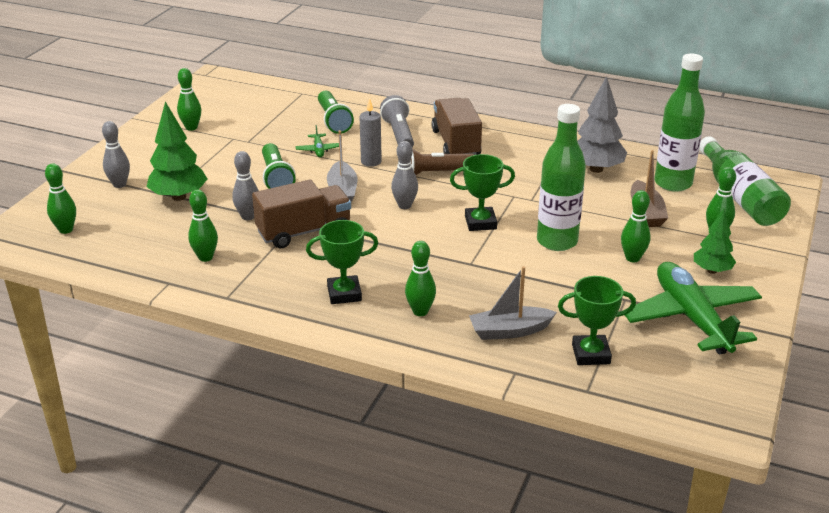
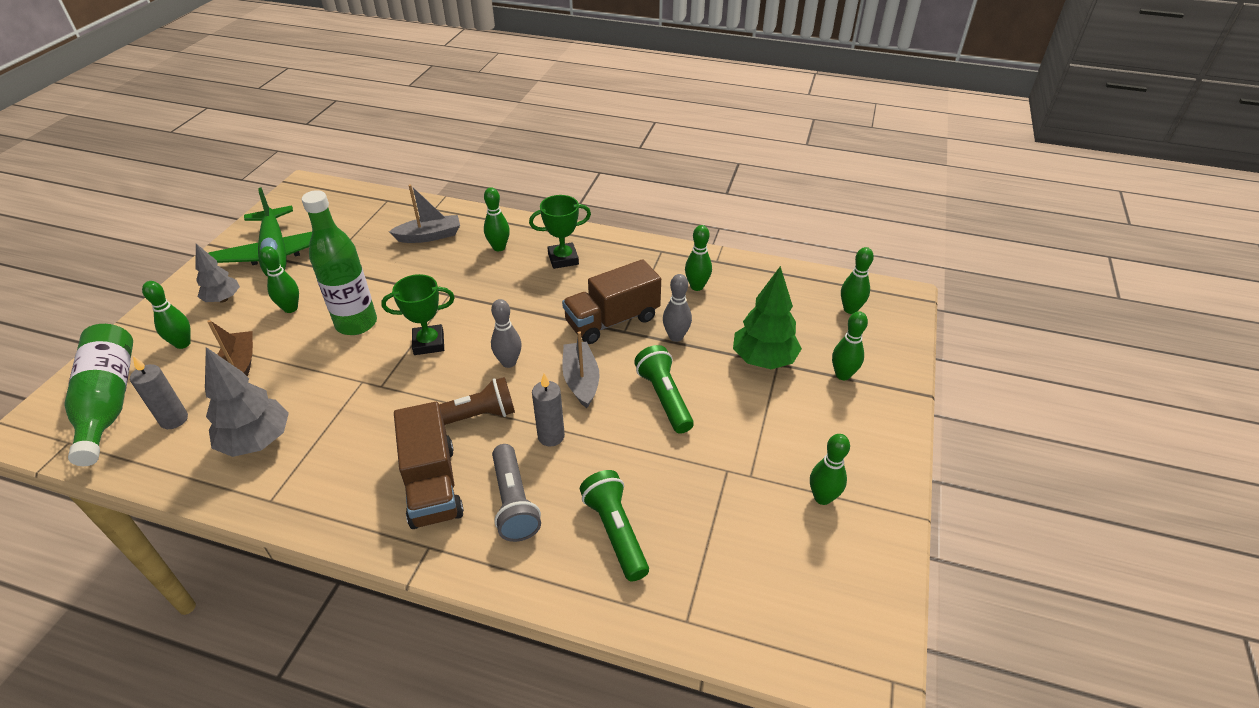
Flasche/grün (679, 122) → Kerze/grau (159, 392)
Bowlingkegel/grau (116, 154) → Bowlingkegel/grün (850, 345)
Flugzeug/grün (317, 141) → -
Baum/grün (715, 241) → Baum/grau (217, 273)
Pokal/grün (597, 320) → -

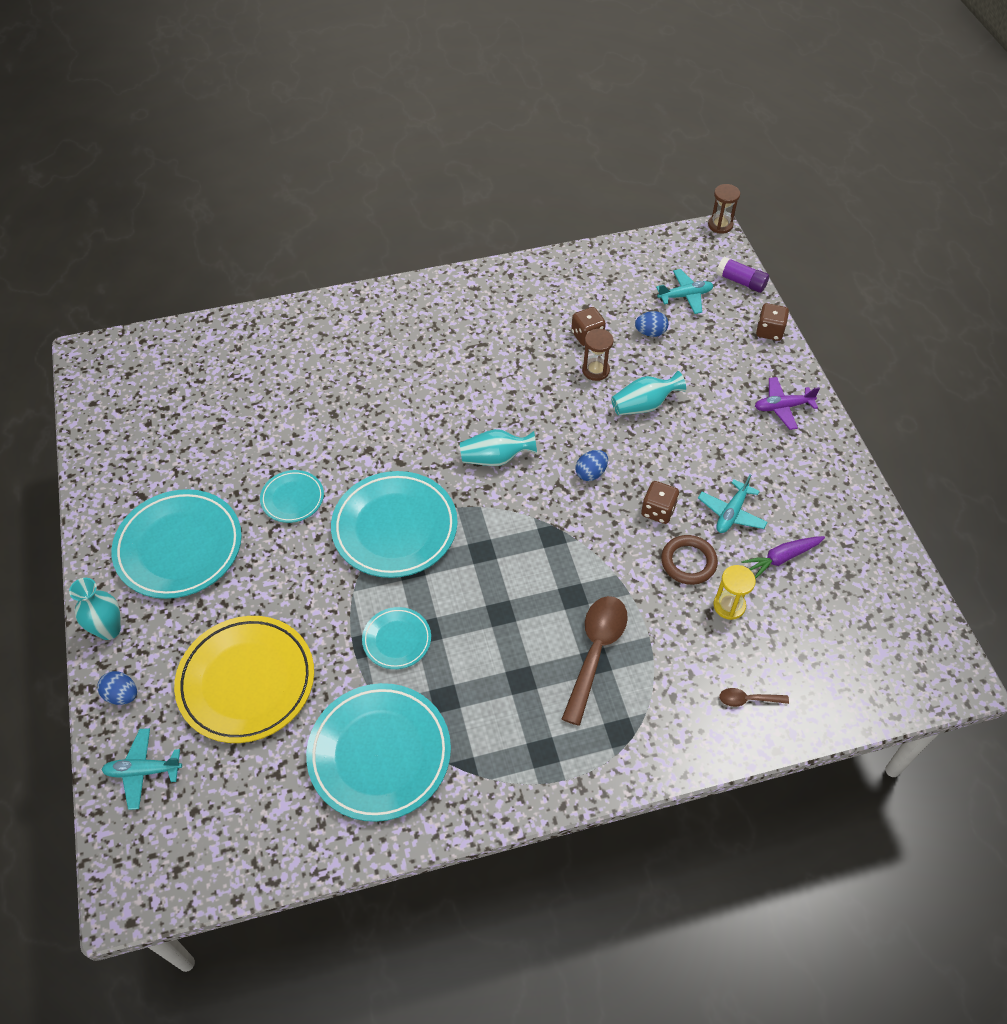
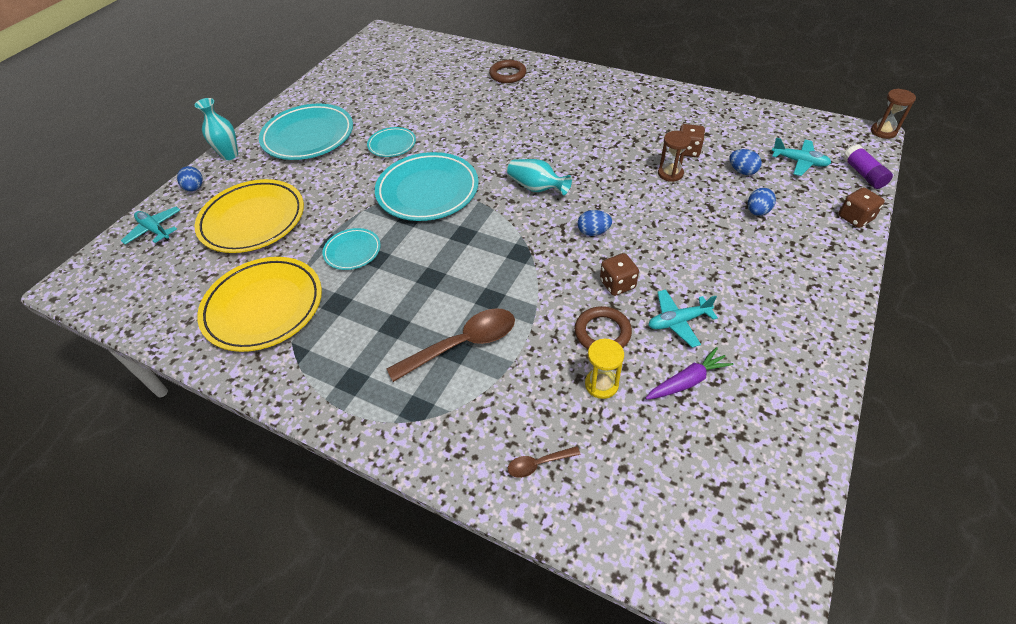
Vase/türkis (648, 393) → -
Flugzeug/lila (787, 403) → -
Karotte/lila (783, 557) → Karotte/lila (690, 373), 135 degrees clockwise
Teller/türkis (378, 752) → Teller/gelb (259, 304)
Löffel/braun (754, 697) → Löffel/braun (544, 462), 60 degrees counterclockwise
- → Ring/braun (507, 71)
- → Ei/blau (762, 202)

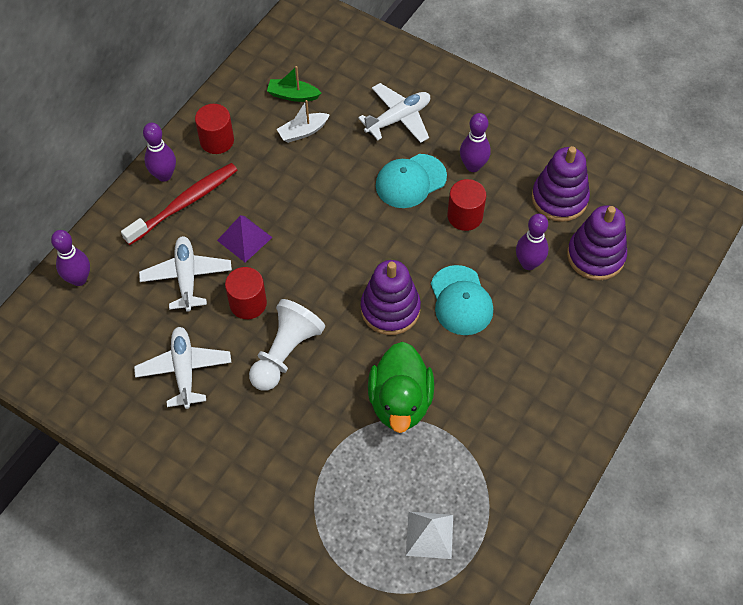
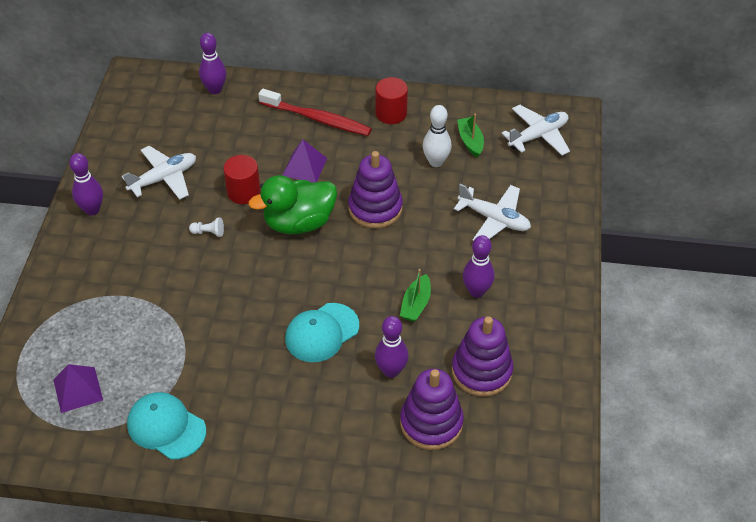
Boot/weiß (303, 121) → Bowlingkegel/weiß (437, 136)
Bowlingkegel/lila (159, 152) → Bowlingkegel/lila (86, 184), move
Kappe/türkis (411, 181) → Kappe/türkis (166, 426), move
Vollzylinder/rot (466, 205) → Boot/grün (415, 295)
Flugzeug/weiß (185, 274) → Flugzeug/weiß (535, 130), move
Stapelspielzeug/lila (391, 297) → Stapelspielzeug/lila (375, 189), move
Bauer/weiß (287, 345) → Bauer/weiß (206, 227), x0.41
Ente/grün (401, 387) → Ente/grün (292, 204), move
Pyramide/weiß (429, 535) → Pyramide/lila (78, 388)

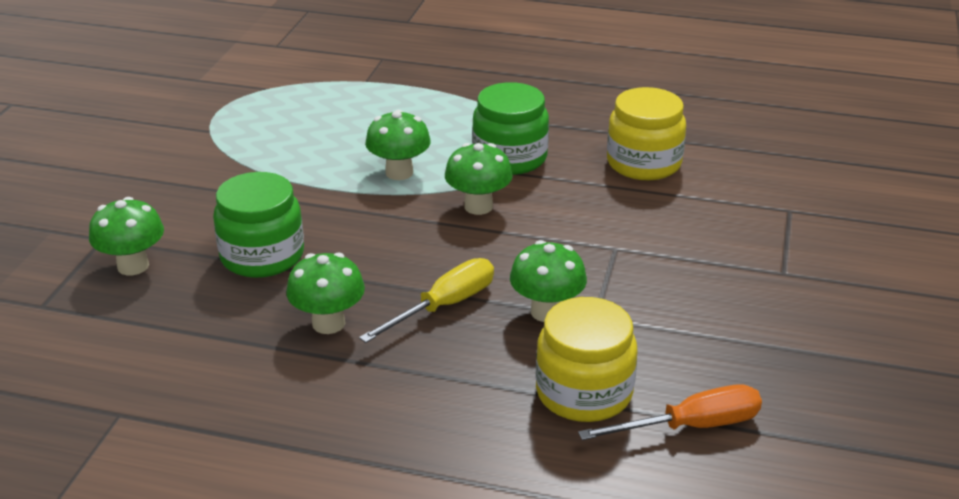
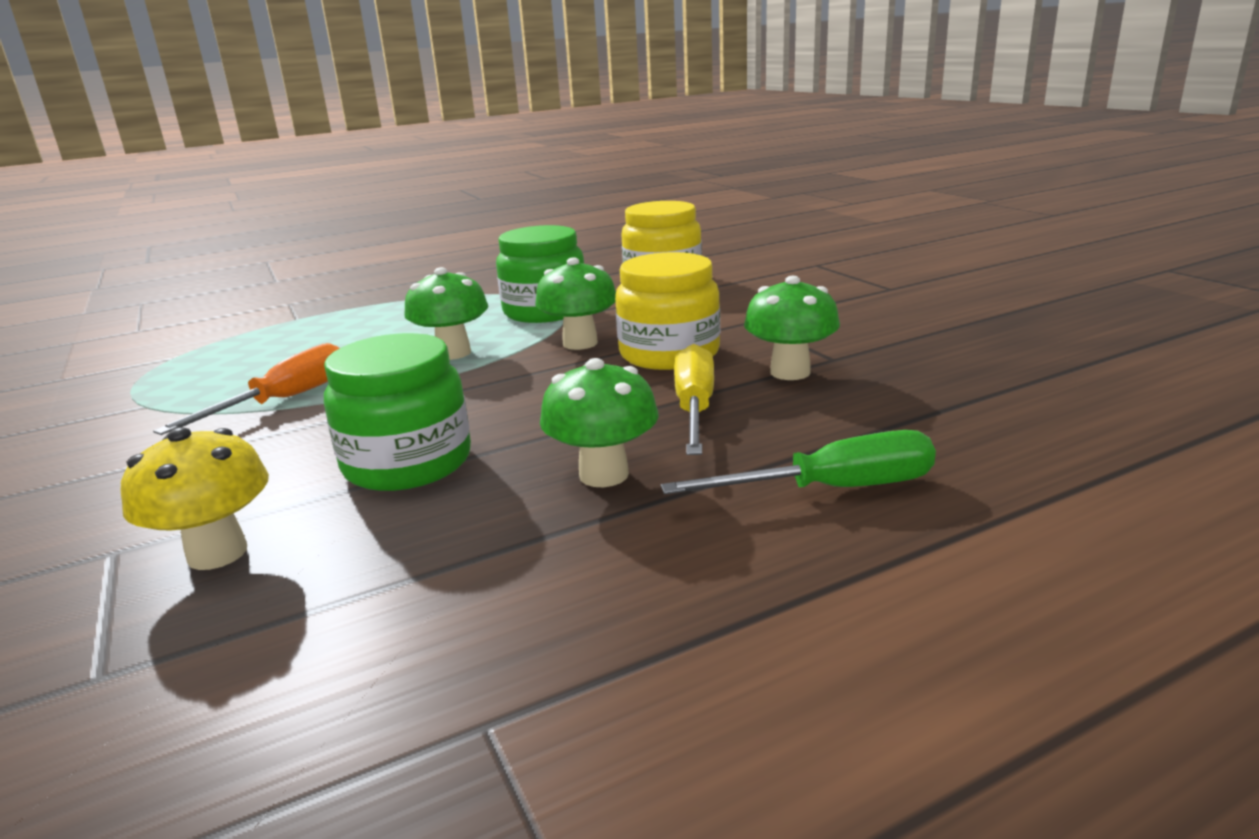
Pilz/grün (126, 236) → Pilz/gelb (195, 498)
Einmachglas/gelb (586, 359) → Einmachglas/gelb (667, 311), move
Schraubenzieher/orange (670, 412) → Schraubenzieher/orange (246, 389), move
- → Schraubenzieher/grün (798, 462)

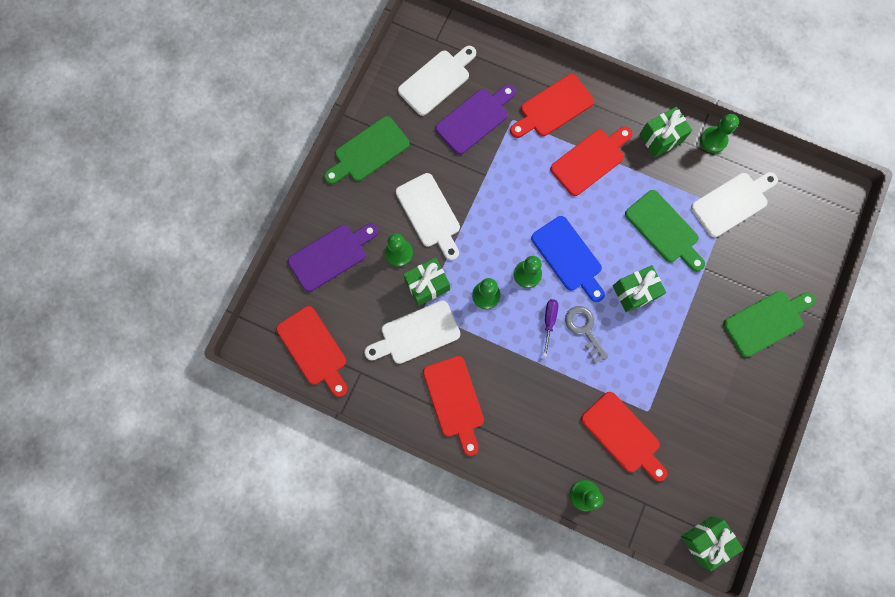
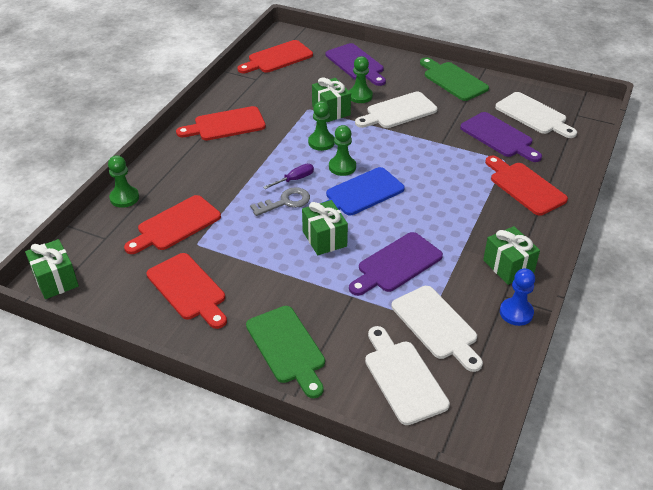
Bauer/grün (719, 133) → Bauer/blau (517, 297)
Schneidebrett/rot (591, 161) → Schneidebrett/rot (186, 291), move
Schneidebrett/grün (665, 231) → Schneidebrett/lila (396, 264)
Schraubenzieher/lila (550, 328) → Schraubenzieher/lila (288, 176), 45 degrees counterclockwise
Schneidebrett/weiß (412, 332) → Schneidebrett/weiß (407, 375), move

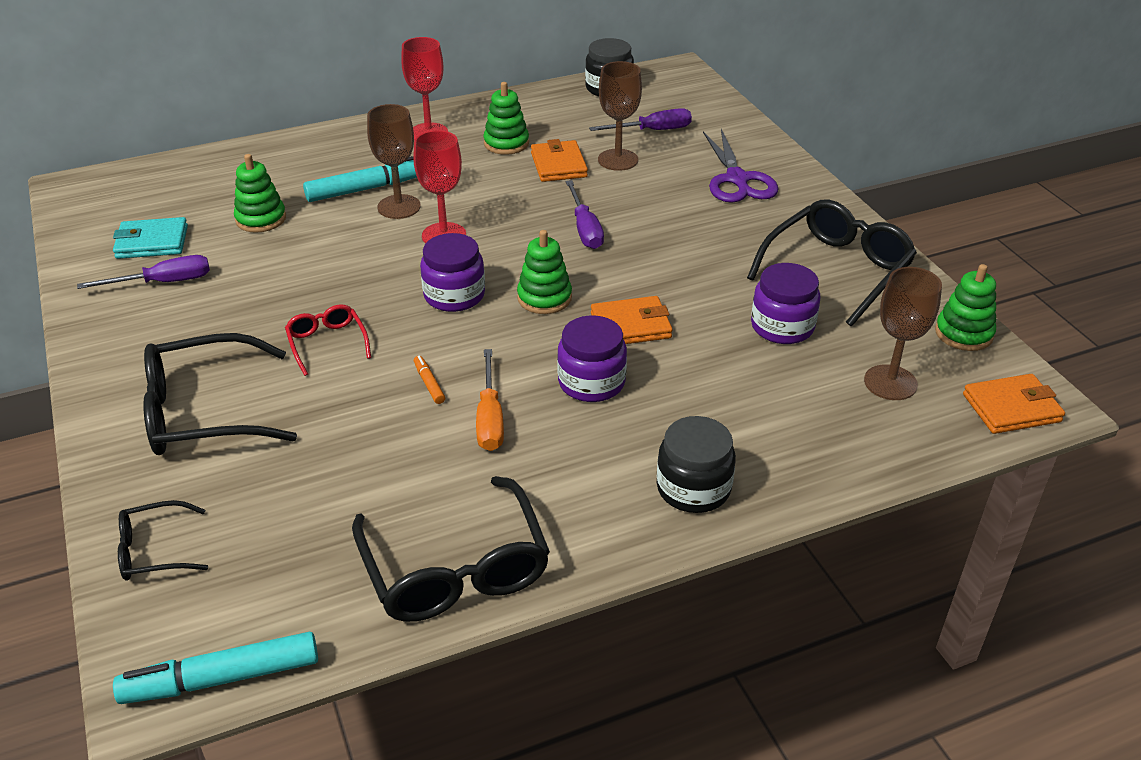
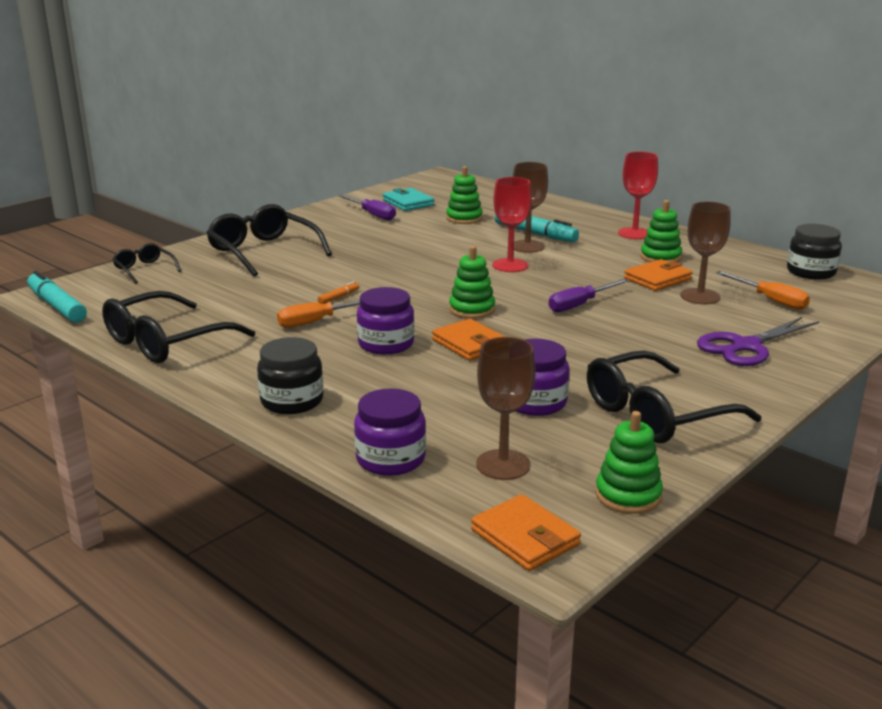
Schraubenzieher/lila (640, 119) → Schraubenzieher/orange (763, 290)
Brille/schwarz (832, 262) → Brille/schwarz (674, 397), 135 degrees clockwise
Einmachglas/lila (452, 272) → Einmachglas/lila (390, 432), move
Brille/rot (328, 340) → -

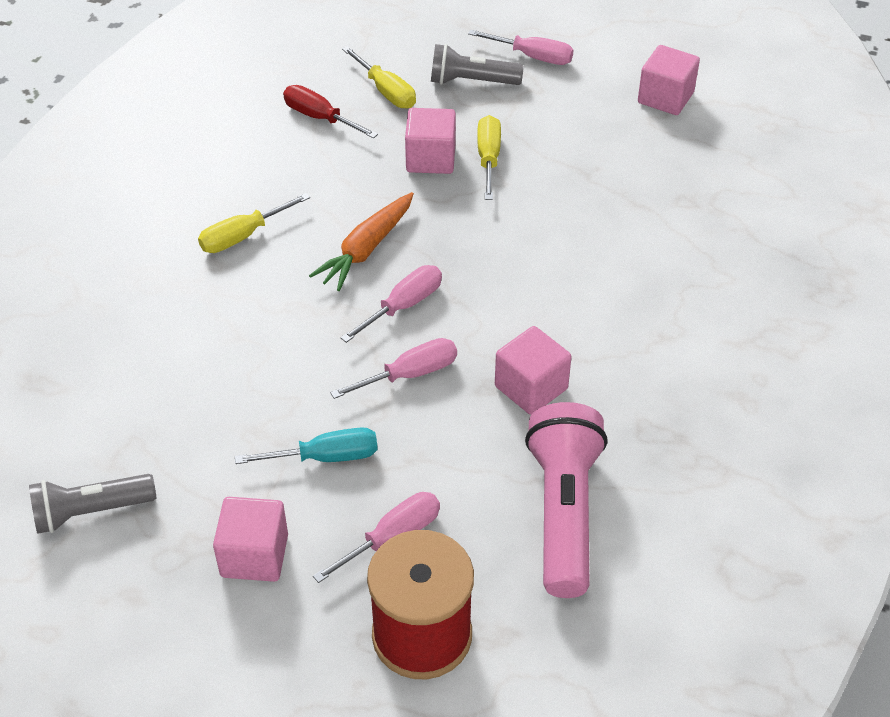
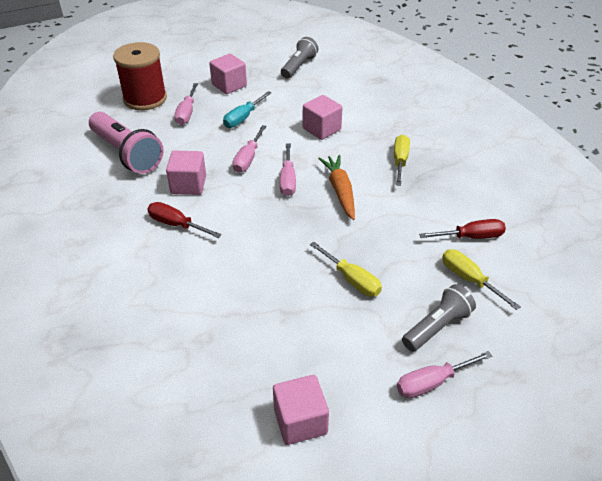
Schraubenzieher/gelb (379, 77) → Schraubenzieher/gelb (481, 279), 45 degrees clockwise
Kubus/rosa (430, 141) → Kubus/rosa (323, 117), move
- → Schraubenzieher/rot (184, 220)

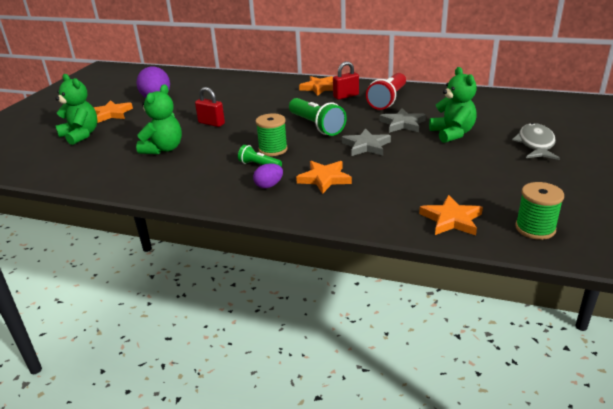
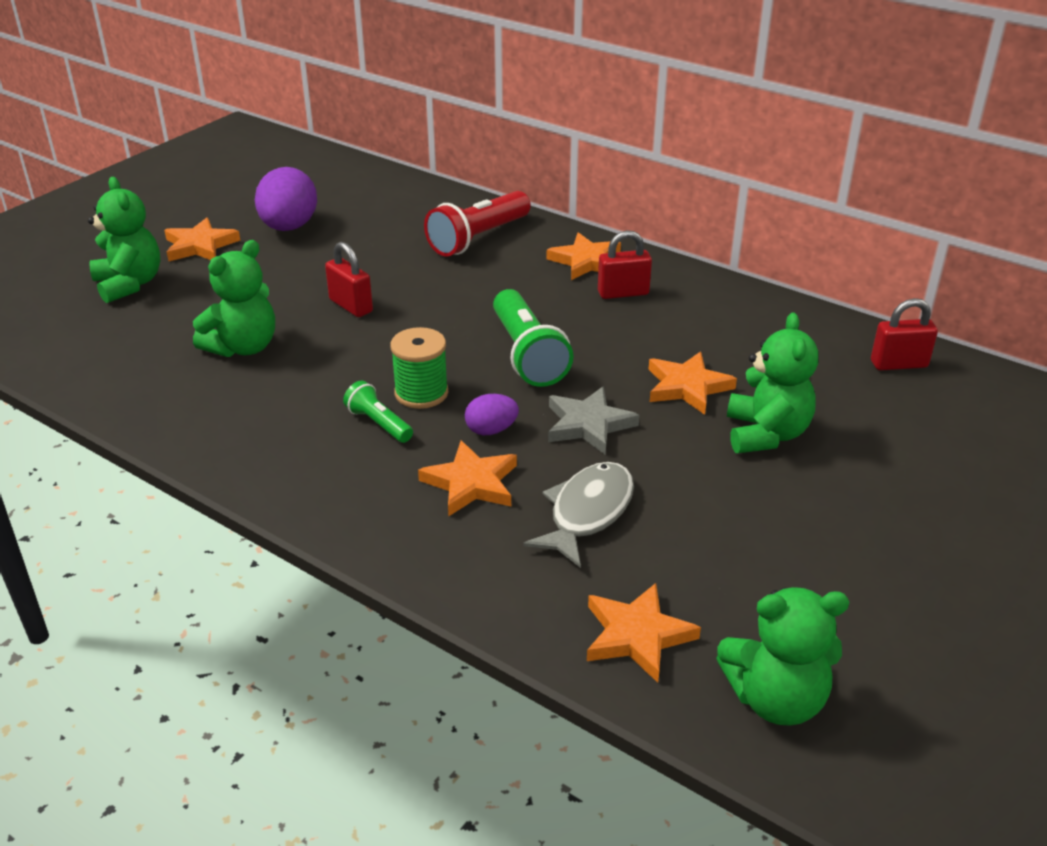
Taschenlampe/rot (386, 91) → Taschenlampe/rot (477, 223), move
Stern/grau (402, 120) → Stern/orange (692, 383)
Fisch/grau (536, 141) → Fisch/grau (578, 515), move
Ei/lila (268, 176) → Ei/lila (492, 414), move
Garnrolle/grün (539, 211) → Teddybär/grün (782, 656)
- → Vorhängeschloss/rot (904, 334)

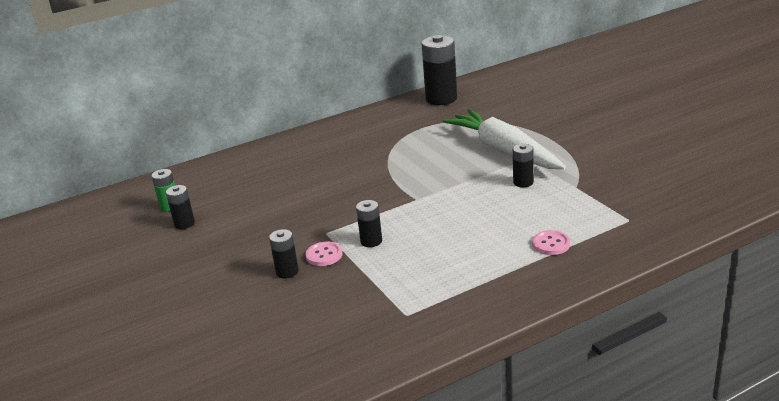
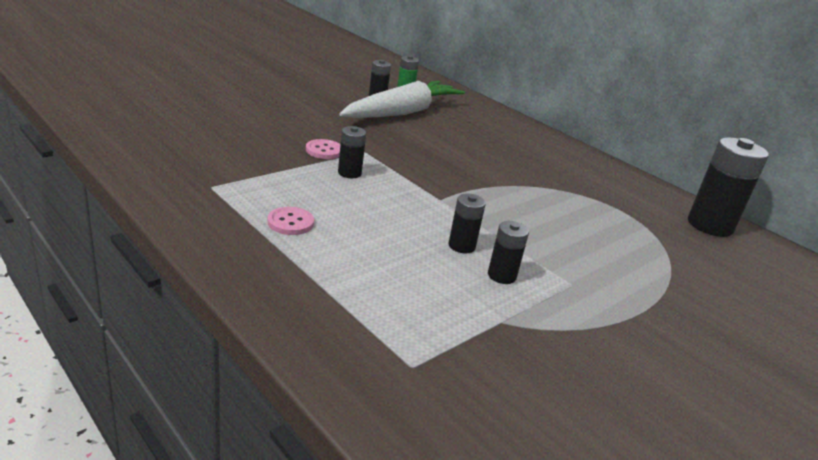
Karotte/weiß (504, 139) → Karotte/weiß (402, 99), move
Batterie/schwarz (284, 253) → Batterie/schwarz (467, 223), move
Knopf/rosa (551, 242) → Knopf/rosa (290, 221), move

